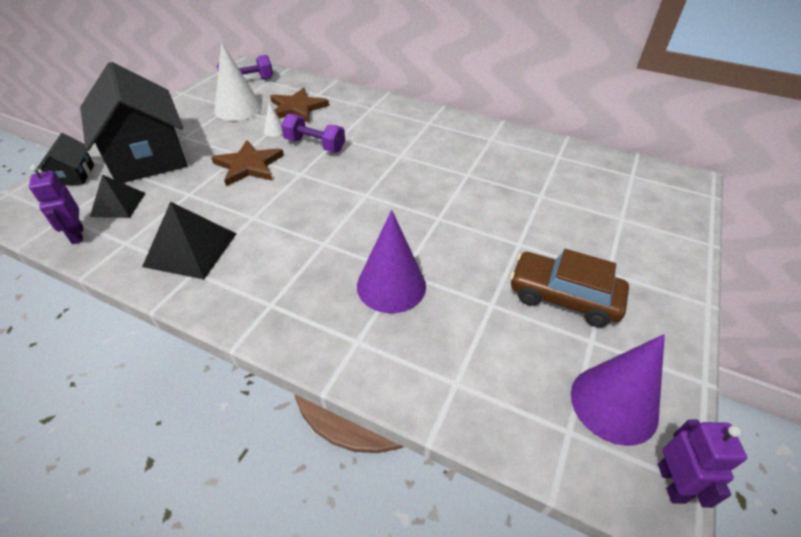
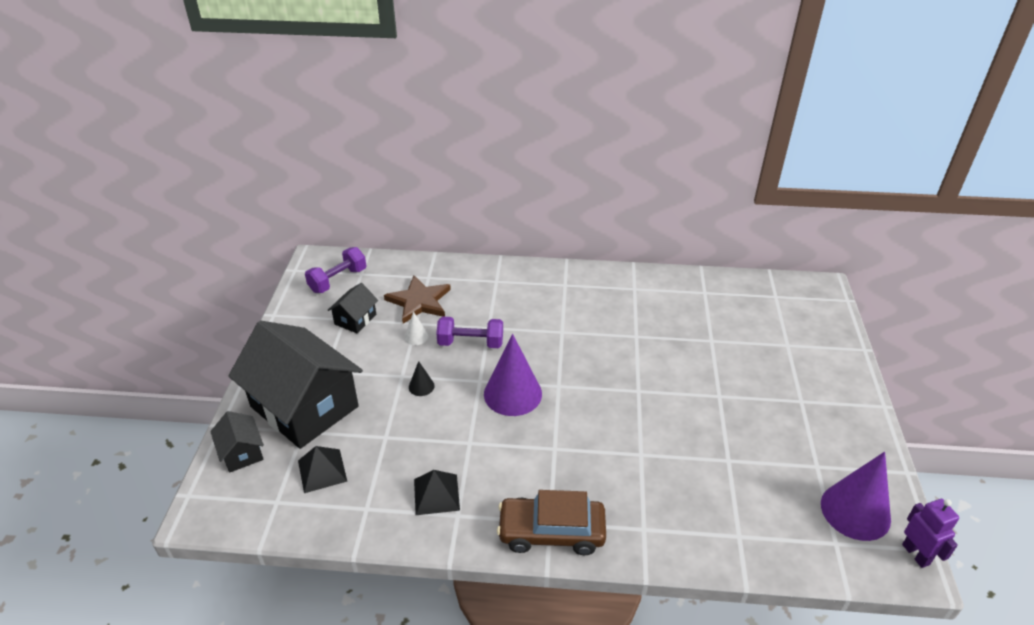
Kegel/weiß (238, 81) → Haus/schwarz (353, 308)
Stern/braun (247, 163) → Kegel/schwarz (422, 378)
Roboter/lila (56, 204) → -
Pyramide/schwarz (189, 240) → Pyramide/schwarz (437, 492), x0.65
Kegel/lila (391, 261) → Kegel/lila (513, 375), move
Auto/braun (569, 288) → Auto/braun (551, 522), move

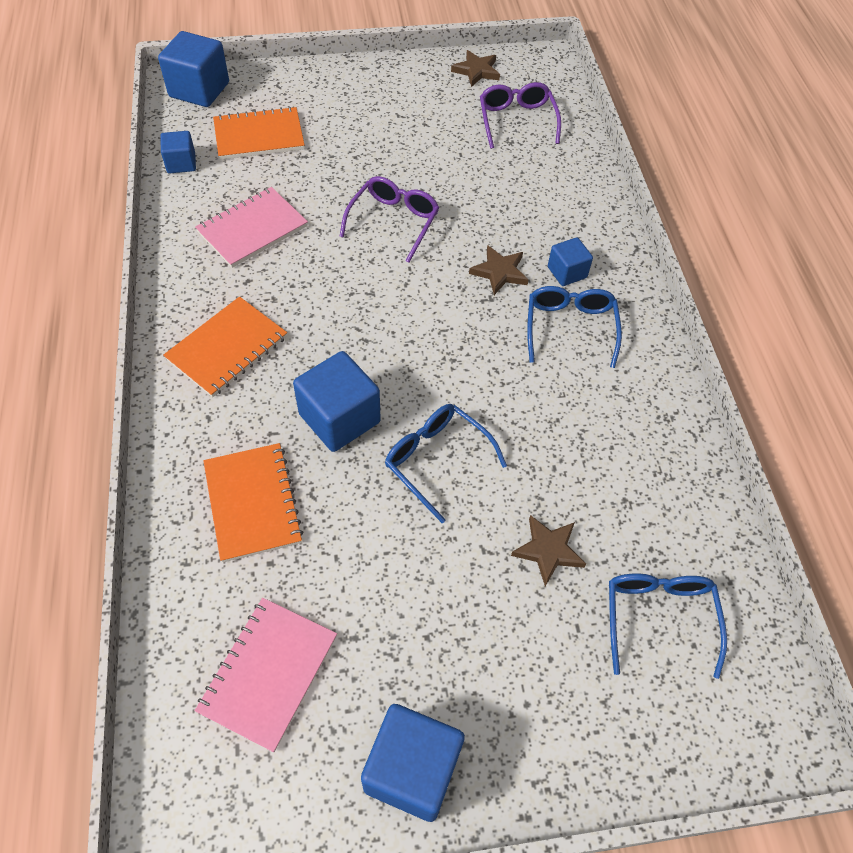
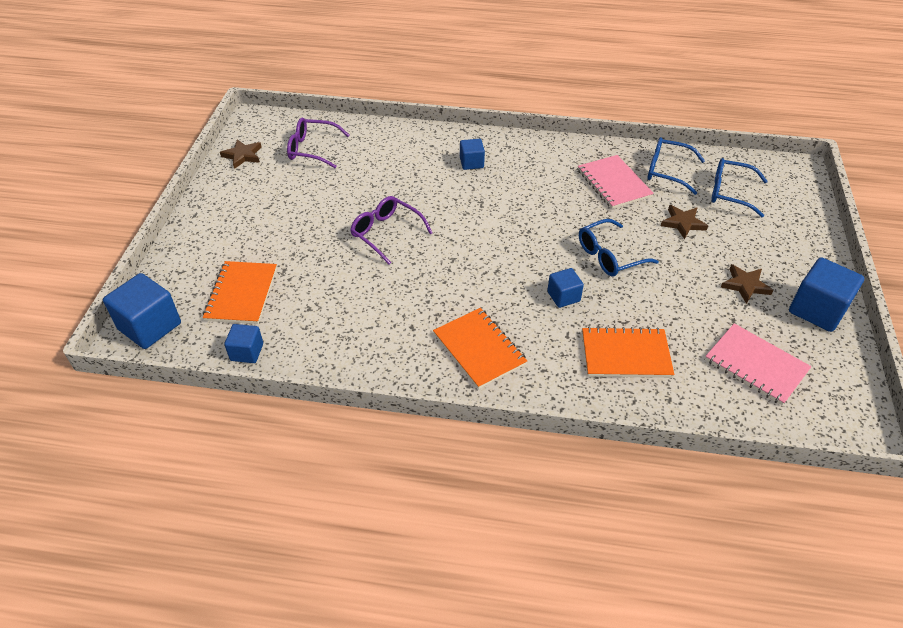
Notizbuch/rosa (251, 227) → Notizbuch/rosa (616, 182), move
Stern/braun (498, 270) → Stern/braun (747, 284), move
Brille/blau (574, 327) → Brille/blau (676, 166), move
Kubus/blau (337, 401) → Kubus/blau (565, 288), x0.57

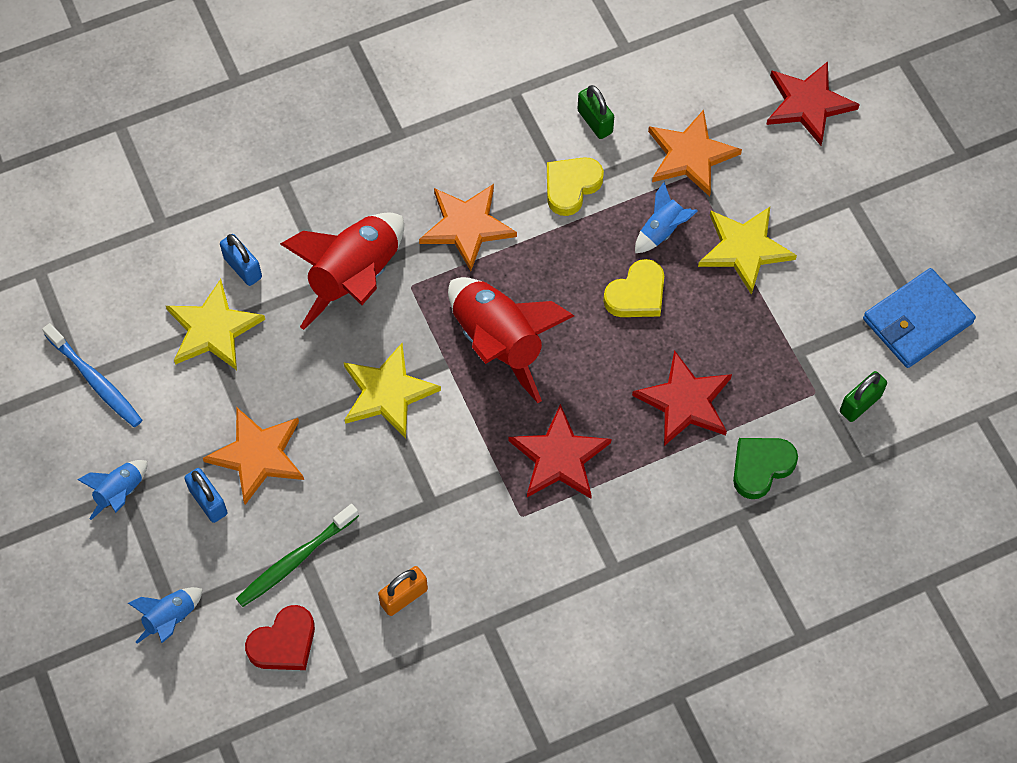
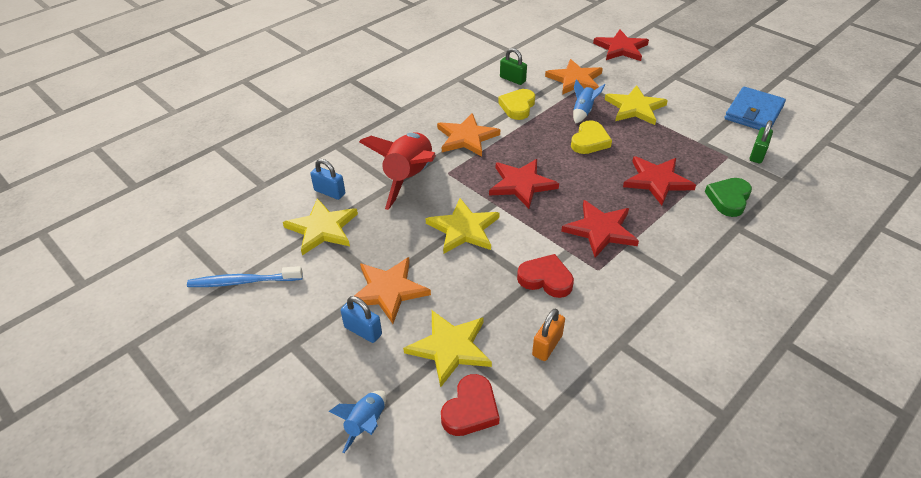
Rakete/rot (511, 340) → Stern/rot (524, 184)
Zahnbürste/blau (92, 375) → Zahnbürste/blau (245, 276), 150 degrees clockwise
Rakete/blau (112, 490) → -
Zahnbürste/grün (297, 555) → Stern/gelb (447, 349)
- → Herz/rot (545, 276)

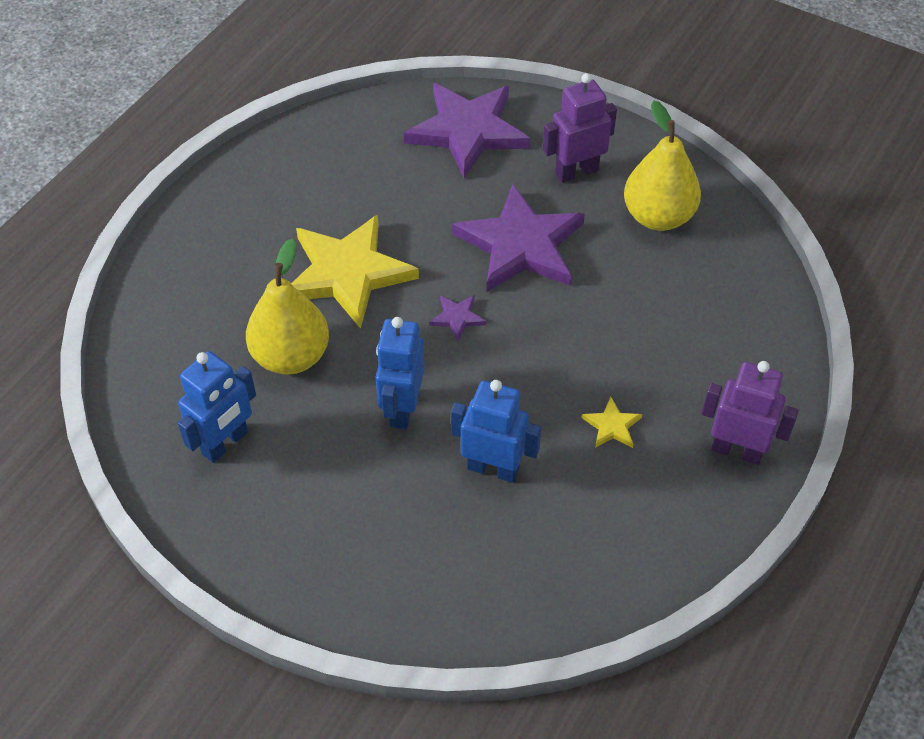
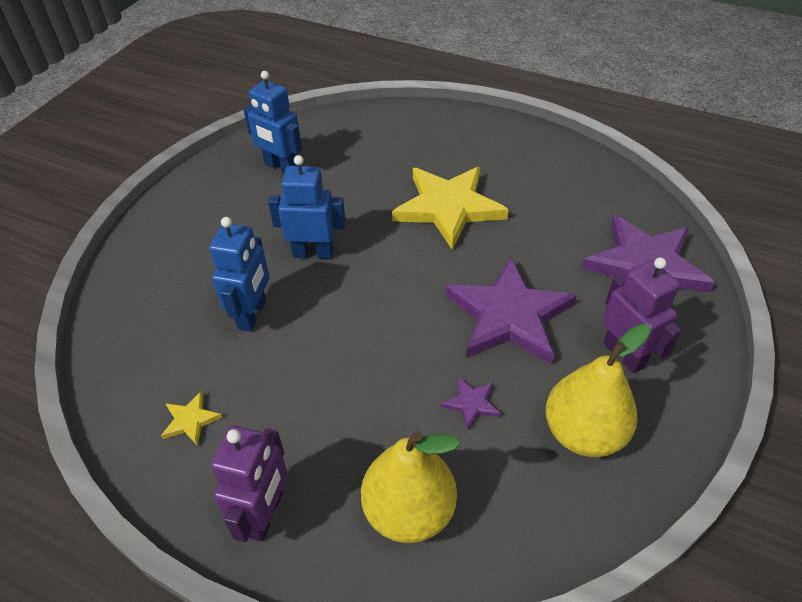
Birne/gelb (287, 306) → Birne/gelb (410, 487), move
Stern/lila (457, 318) → Stern/lila (471, 404), move
Stern/gelb (612, 422) → Stern/gelb (192, 418), move

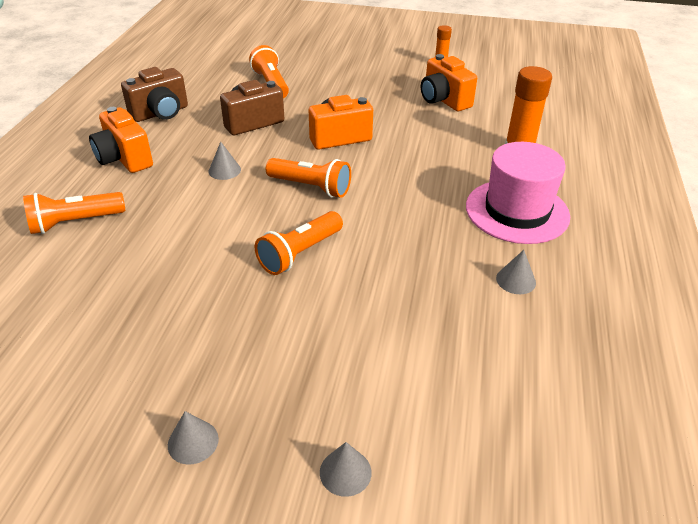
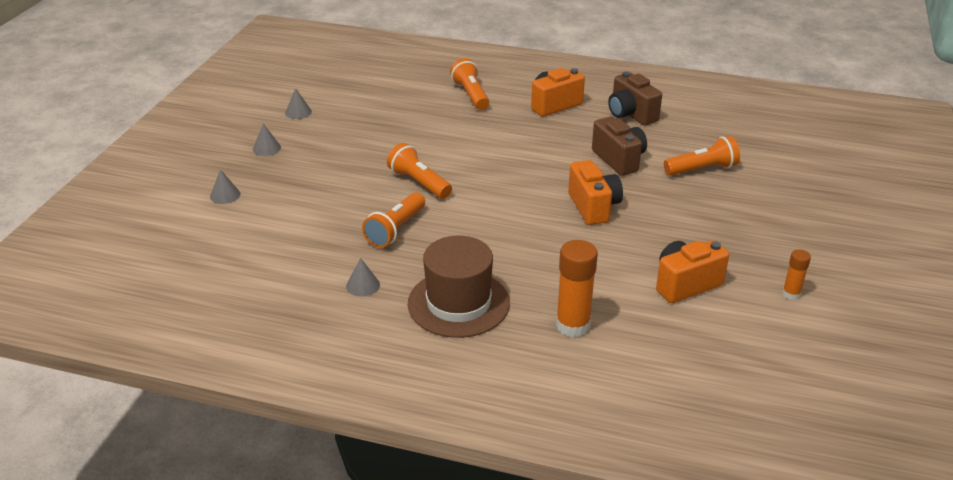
Kegel/grau (225, 161) → Kegel/grau (298, 103), move
Hut/rosa (518, 193) → Hut/braun (459, 287)
Taschenlampe/orange (308, 178) → Taschenlampe/orange (393, 220), move

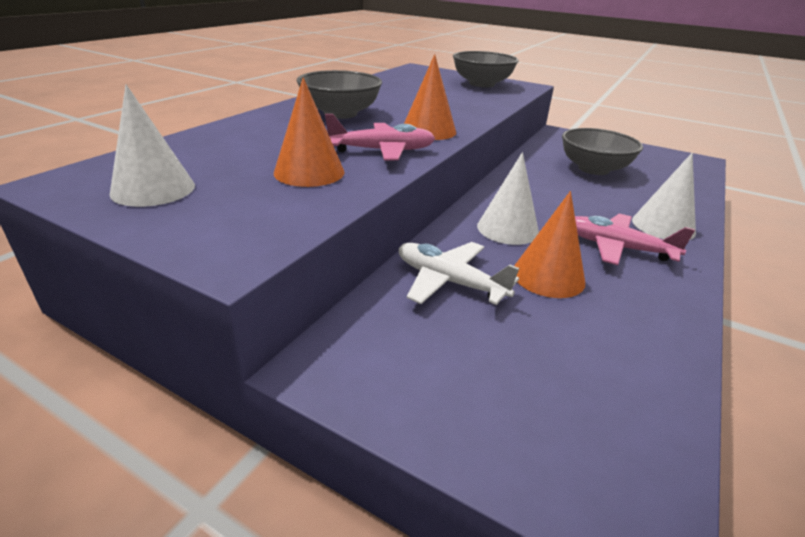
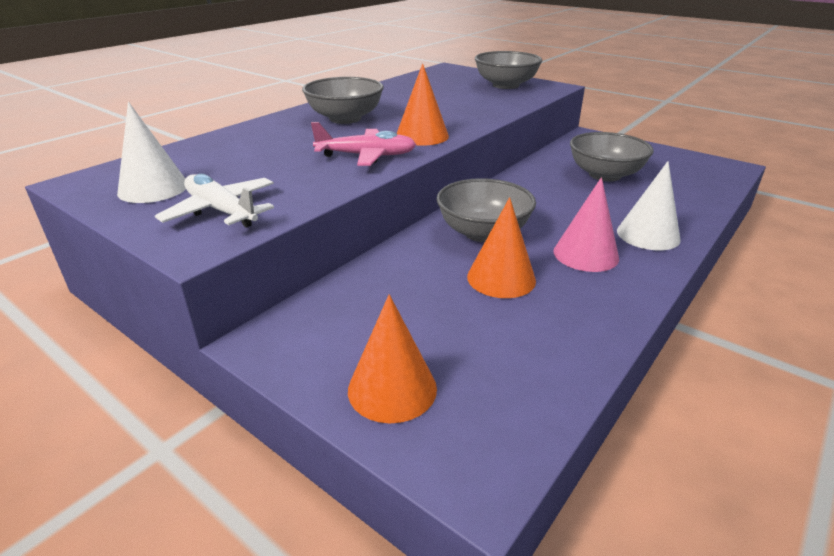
Kegel/orange (309, 132) → Kegel/orange (392, 358), move
Kegel/weiß (508, 198) → Schüssel/grau (486, 210)
Flugzeug/rosa (635, 239) → Kegel/rosa (586, 224)
Flugzeug/weiß (459, 273) → Flugzeug/weiß (214, 201), move

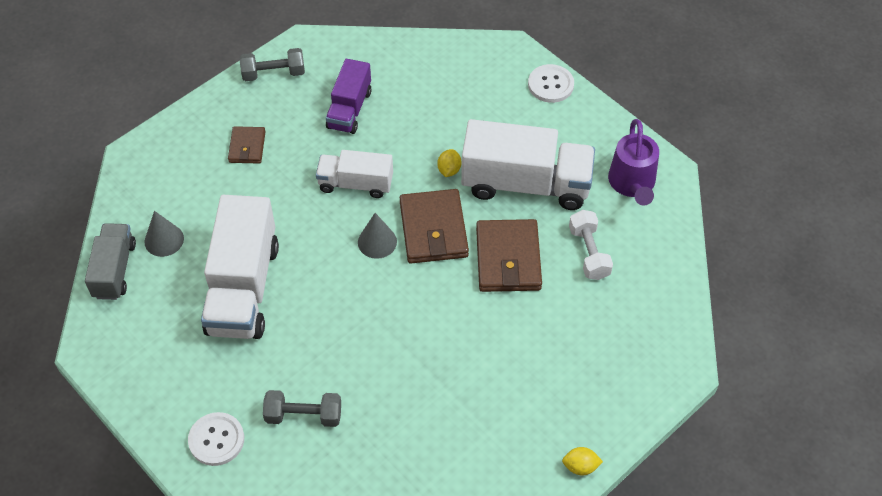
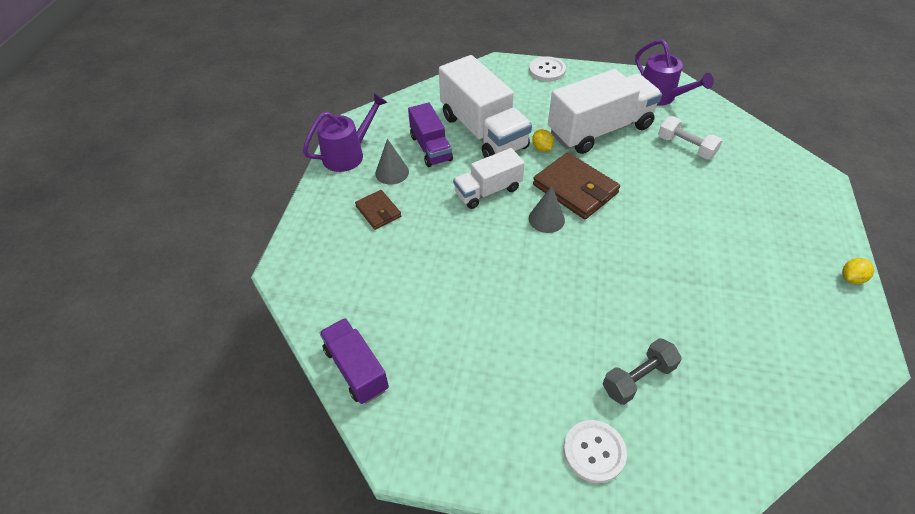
Hantel/grau (272, 64) → Gießkanne/lila (345, 132)
Lastwagen/weiß (240, 267) → Lastwagen/weiß (485, 106), move
Kegel/grau (164, 234) → Kegel/grau (392, 162), move
Geldbörse/braun (509, 255) → -
Lastwagen/grau (110, 261) → Lastwagen/lila (354, 361)

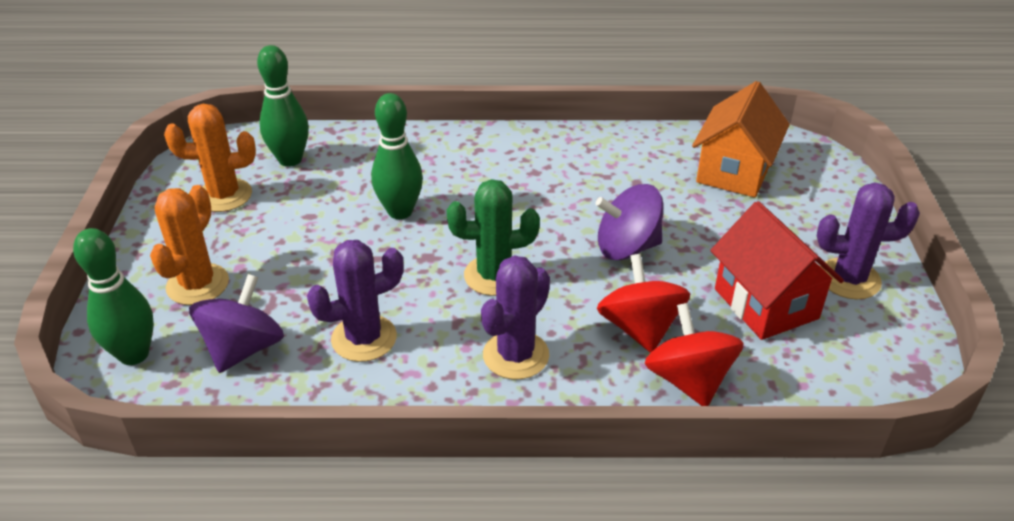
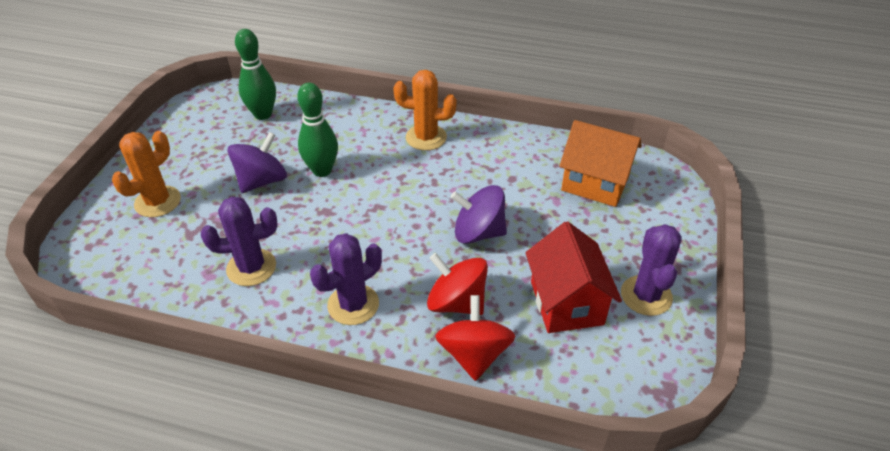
Haus/orange (741, 139) → Haus/orange (600, 163), 75 degrees clockwise
Kaktus/orange (210, 158) → Kaktus/orange (425, 110), move
Kaktus/grün (493, 237) → -
Kaktus/lila (868, 241) → Kaktus/lila (651, 270), 75 degrees clockwise
Bowlingkegel/grün (113, 296) → -
Kreisel/rot (643, 303) → Kreisel/rot (457, 284), 60 degrees counterclockwise
Kreisel/lila (236, 323) → Kreisel/lila (257, 162), move

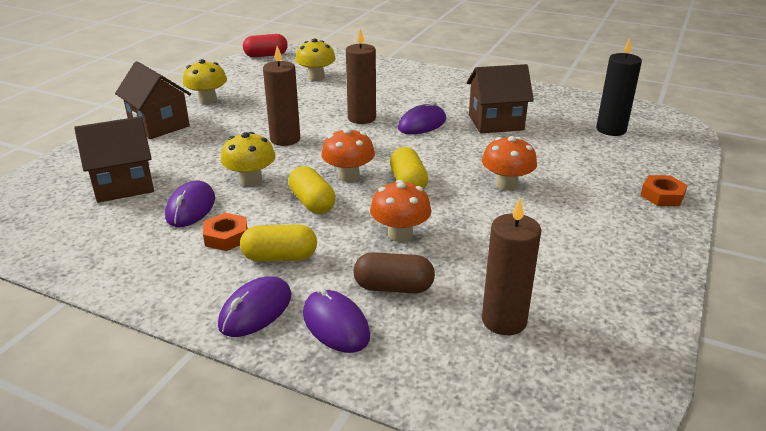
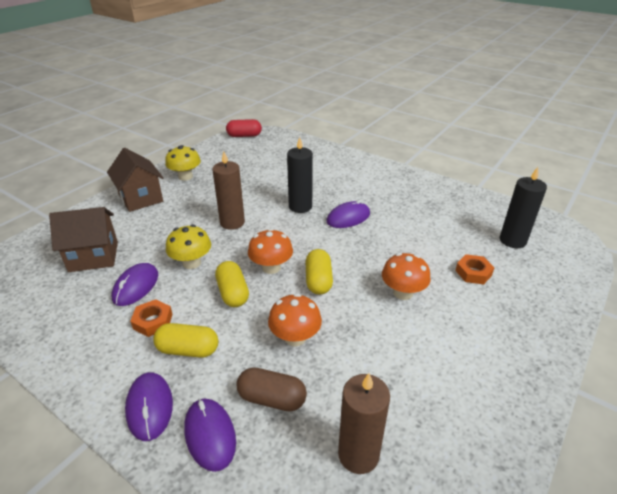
Kerze/braun (361, 76) → Kerze/schwarz (300, 175)
Pilz/gelb (315, 60) → -
Haus/braun (500, 98) → -
Sechskantmutter/orange (664, 190) → Sechskantmutter/orange (475, 269), move
Computermaus/lila (254, 306) → Computermaus/lila (149, 406), 60 degrees counterclockwise

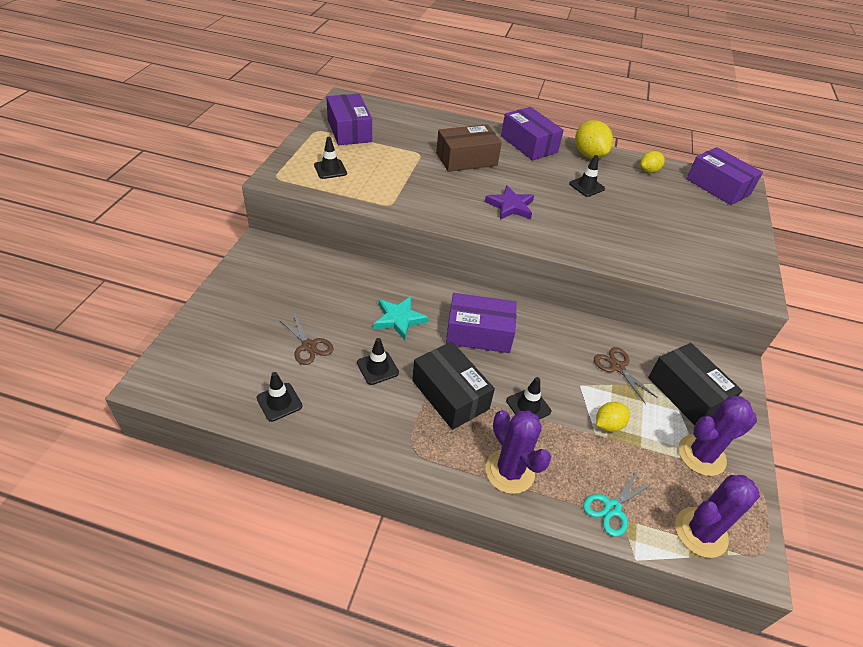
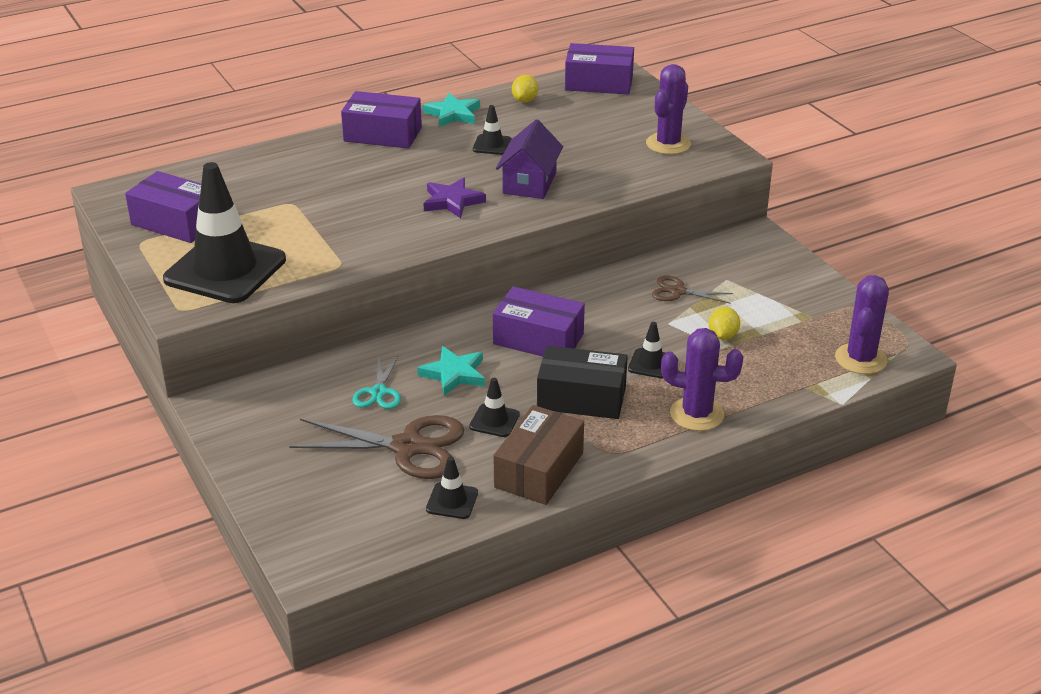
Zitrone/gelb (594, 139) → Stern/türkis (451, 110)
Schachtel/braun (469, 148) → Schachtel/braun (538, 455), move
Leitkegel/schwarz (330, 158) → Leitkegel/schwarz (224, 232), x2.39
Schachtel/lila (481, 323) → Schachtel/lila (539, 321), 60 degrees clockwise
Schere/braun (306, 338) → Schere/braun (376, 447), x1.87
Schachtel/schwarz (695, 384) → -
Kaktus/lila (717, 436) → Kaktus/lila (668, 109), move
Schere/türkis (619, 503) → Schere/türkis (376, 382), move
- → Haus/lila (529, 159)

